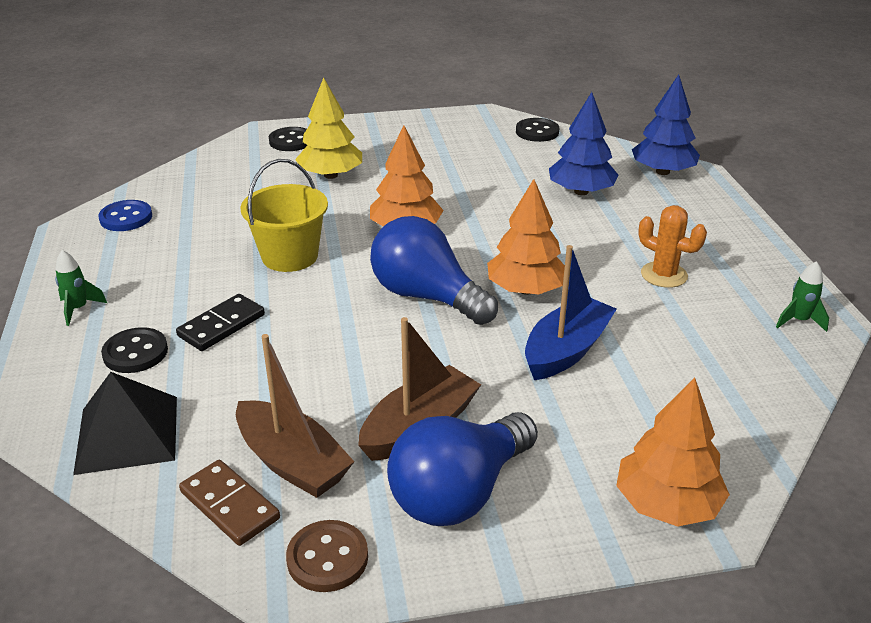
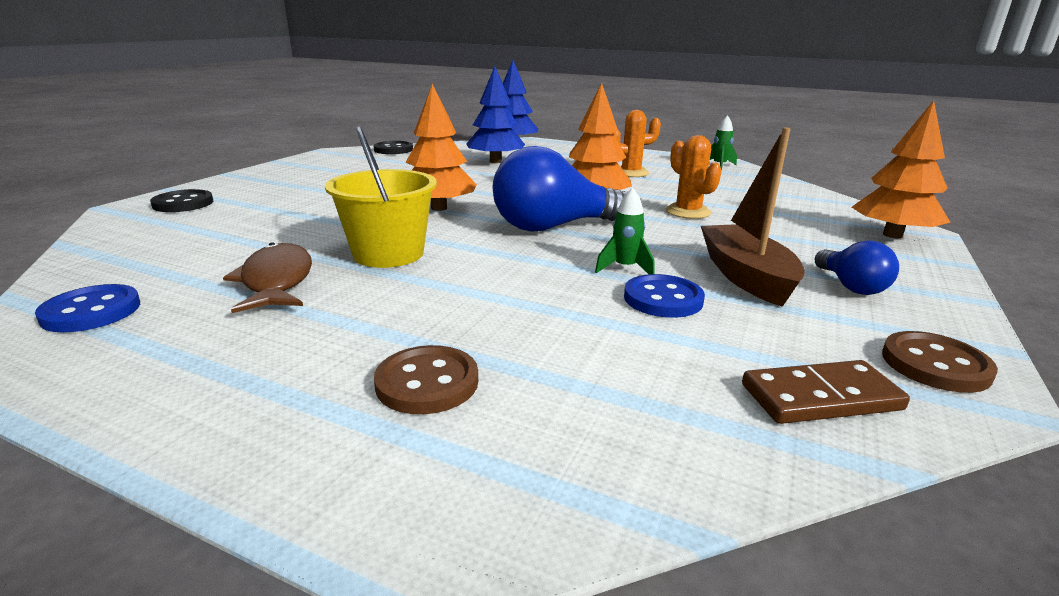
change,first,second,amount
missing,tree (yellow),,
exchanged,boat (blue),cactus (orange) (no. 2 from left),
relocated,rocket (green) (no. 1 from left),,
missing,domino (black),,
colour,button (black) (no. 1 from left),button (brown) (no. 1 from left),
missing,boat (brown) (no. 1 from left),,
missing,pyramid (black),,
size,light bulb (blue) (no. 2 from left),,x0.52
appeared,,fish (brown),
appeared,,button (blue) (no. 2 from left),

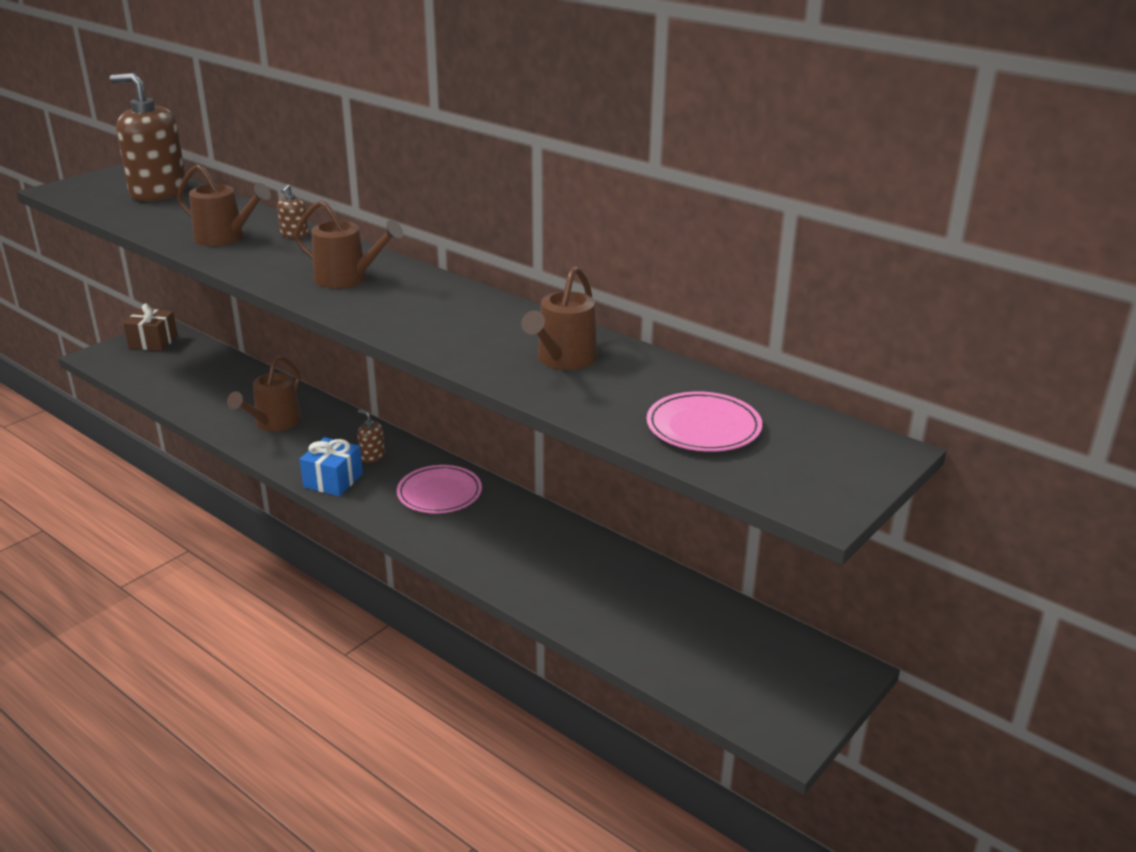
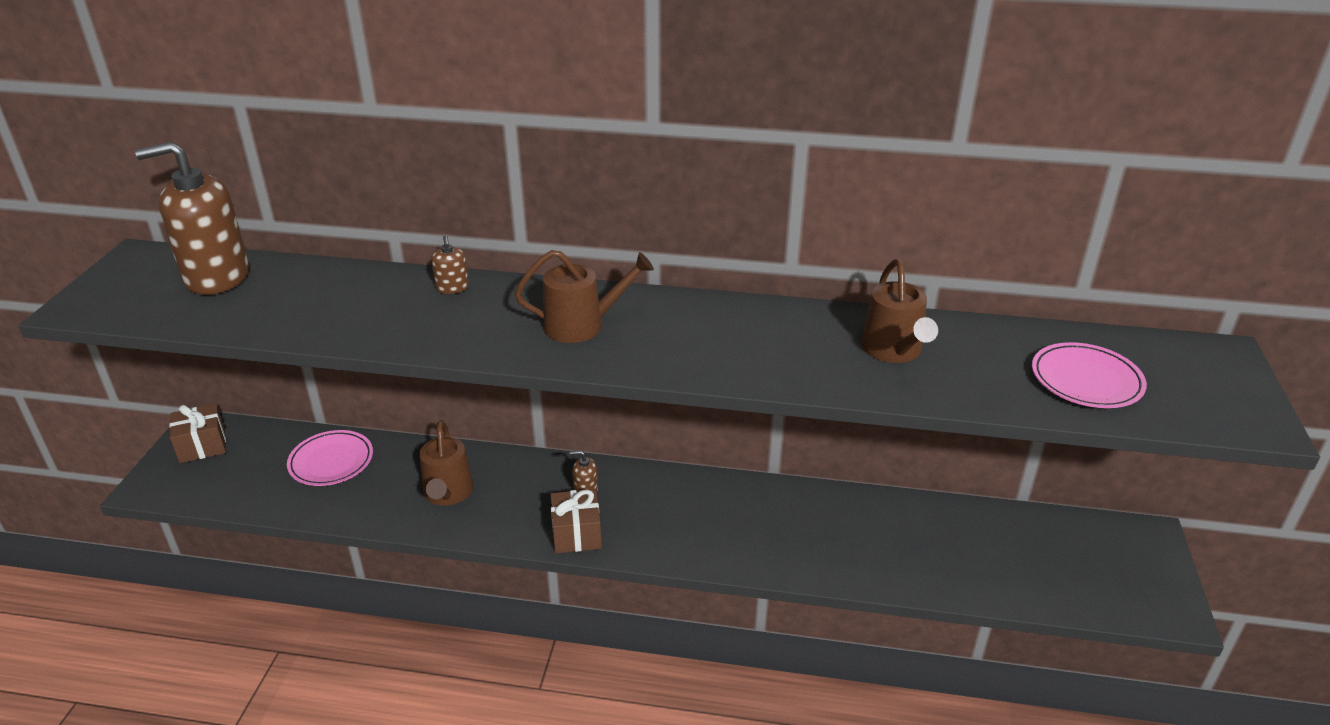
change,first,second,amount
missing,watering can (brown) (no. 1 from left),,
colour,gift (blue),gift (brown) (no. 2 from left),
relocated,plate (pink) (no. 1 from left),,

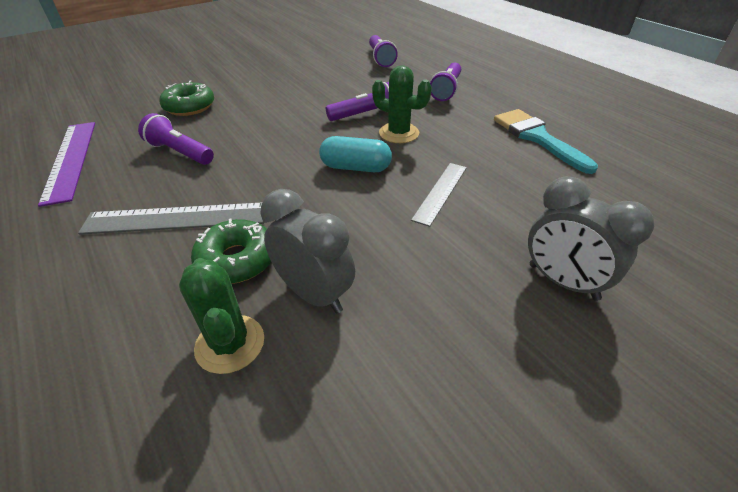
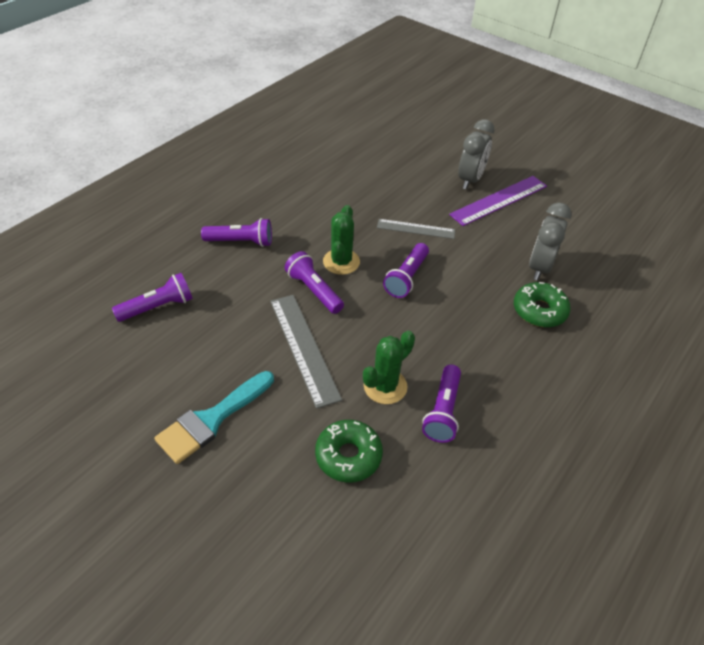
change,first,second,amount
relocated,brush (turquoise),,
relocated,ruler (purple),,
exchanged,capsule (turquoise),flashlight (purple) (no. 4 from left),
relocated,ruler (grey) (no. 1 from left),,
relocated,cactus (green) (no. 1 from left in the first image),cactus (green) (no. 2 from left),

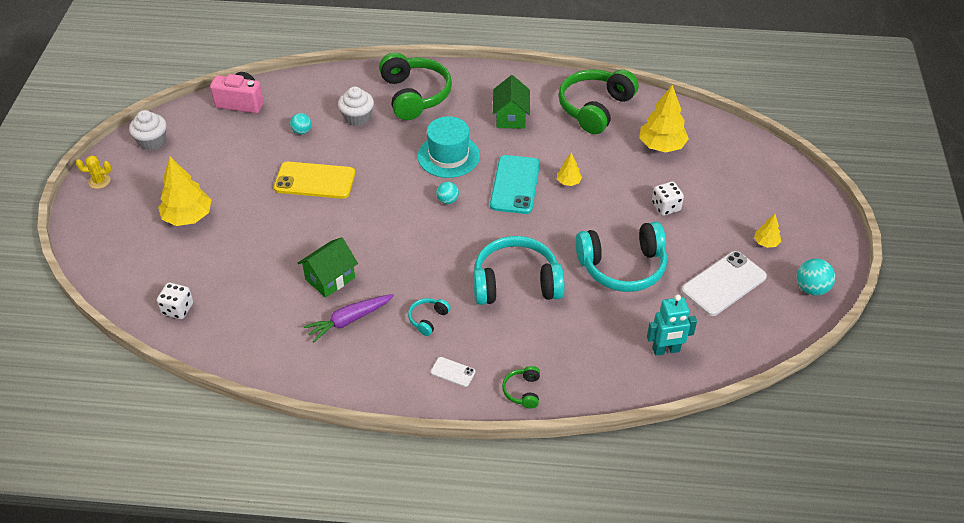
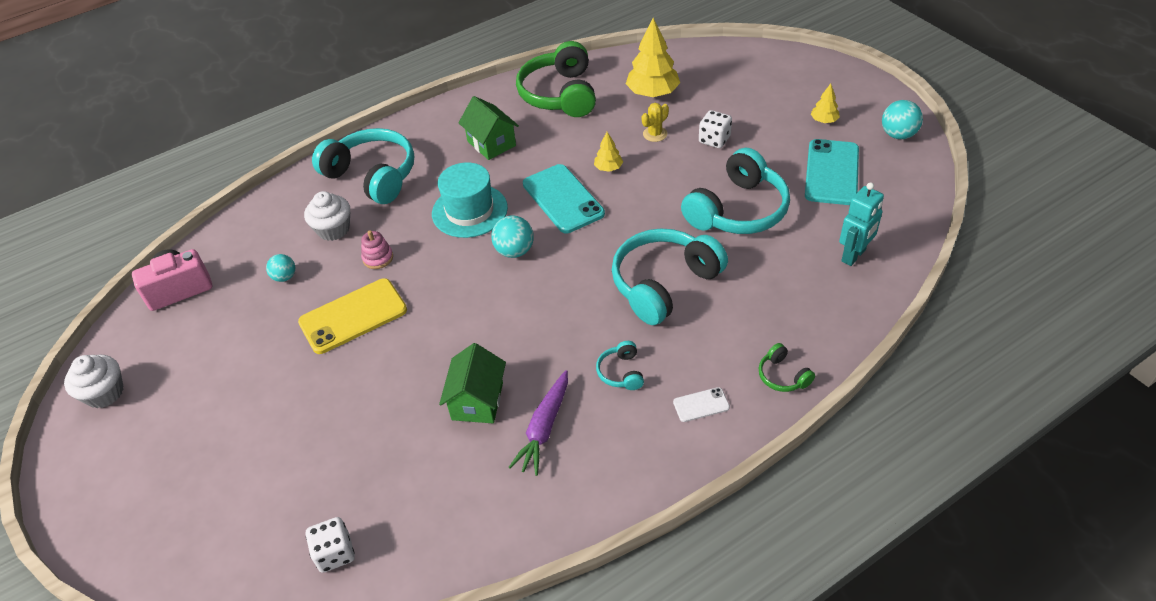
change,first,second,amount
colour,headphones (green) (no. 1 from left),headphones (turquoise) (no. 1 from left),
relocated,cactus (yellow),,
missing,tree (yellow) (no. 1 from left),,
size,ball (turquoise) (no. 2 from left),,x1.52
colour,phone (white) (no. 2 from left),phone (turquoise) (no. 2 from left),
appeared,,stacking toy (pink),

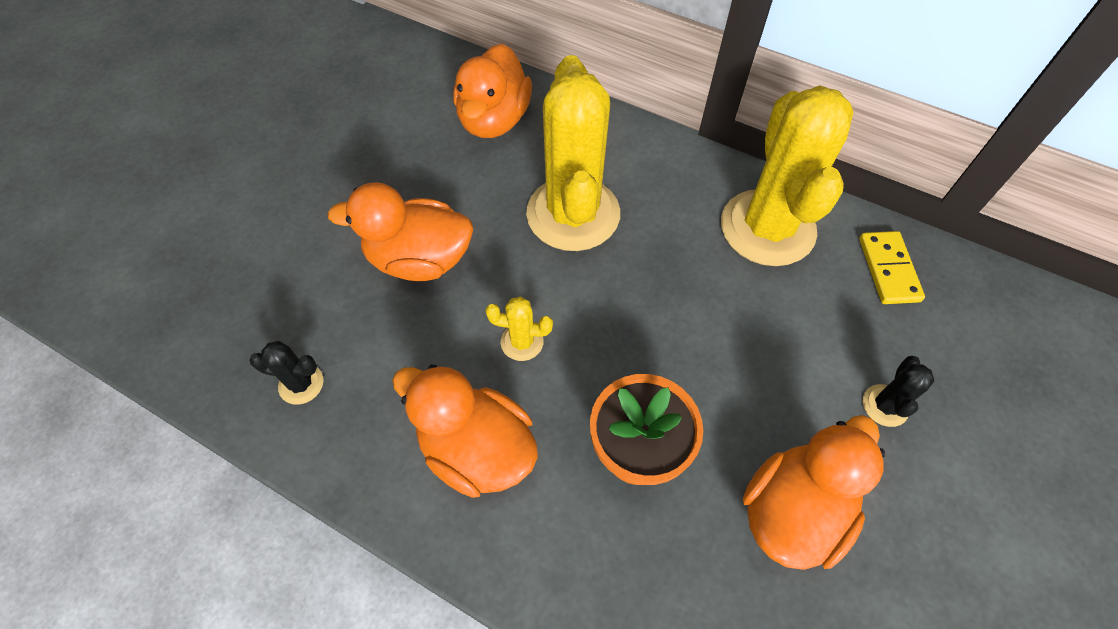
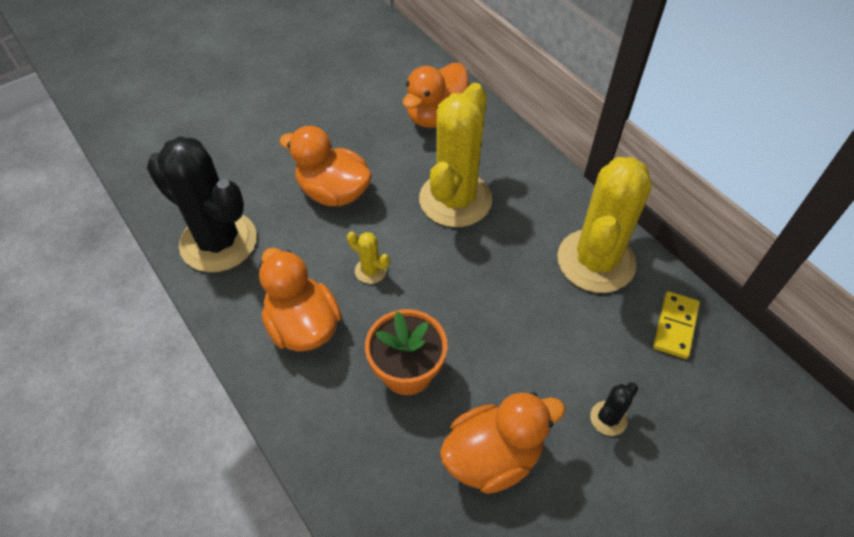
change,first,second,amount
size,cactus (black) (no. 1 from left),,x2.44

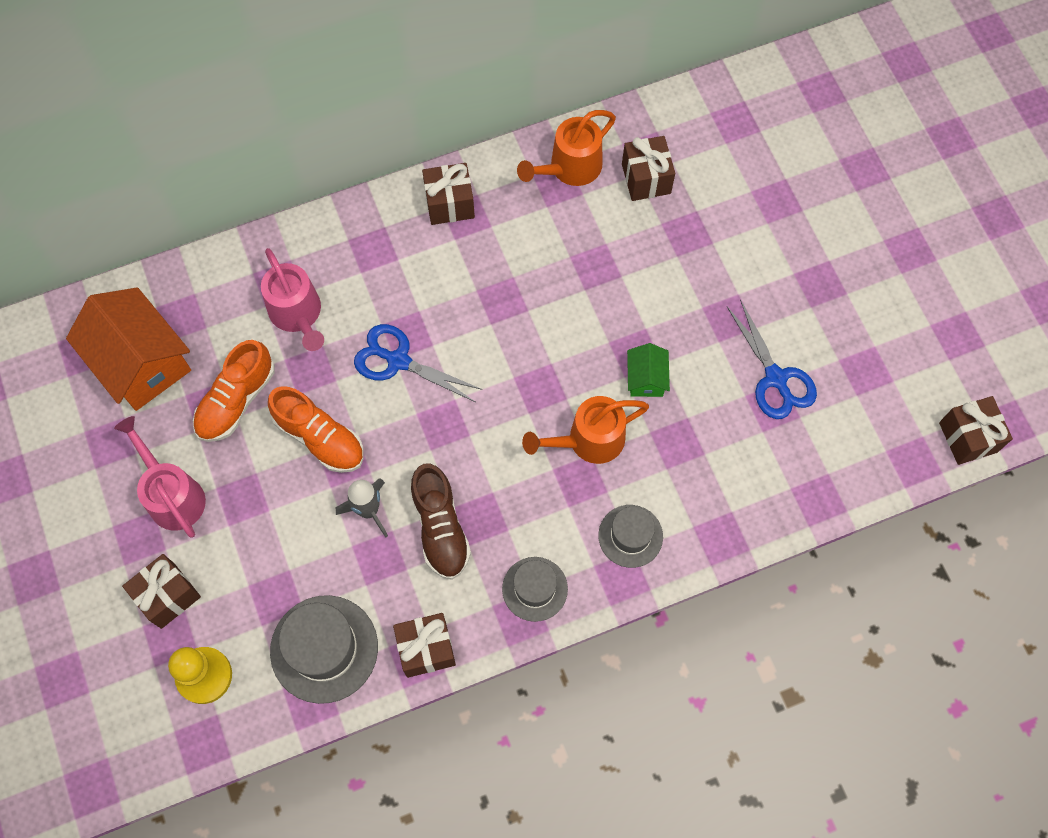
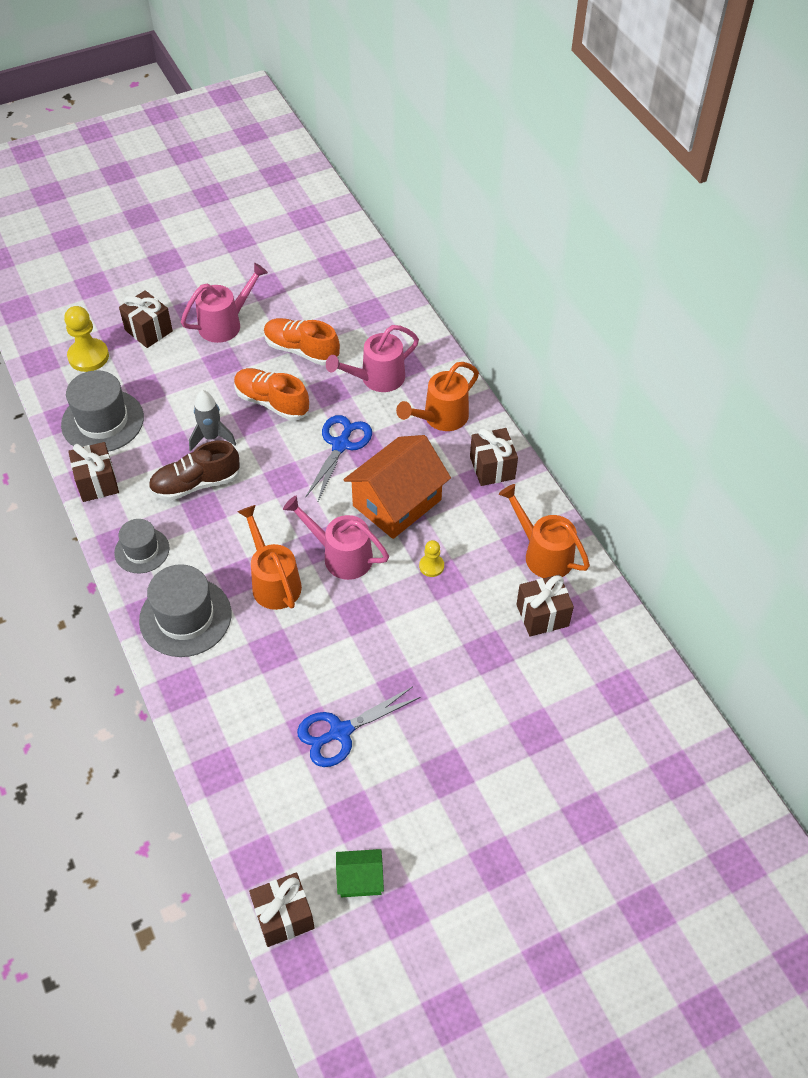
change,first,second,amount
relocated,house (orange),,
relocated,house (green),,
spun,shoe (orange) (no. 2 from left in the first image),shoe (orange) (no. 1 from left),90 degrees clockwise
size,hat (grey) (no. 3 from left),,x1.62
appeared,,watering can (orange) (no. 2 from left),
appeared,,watering can (pink) (no. 2 from left),
appeared,,pawn (yellow) (no. 2 from left),

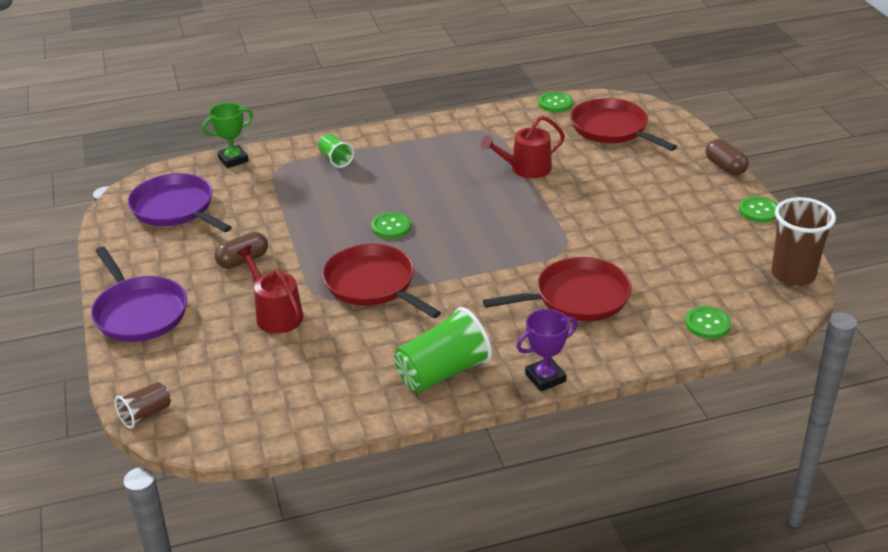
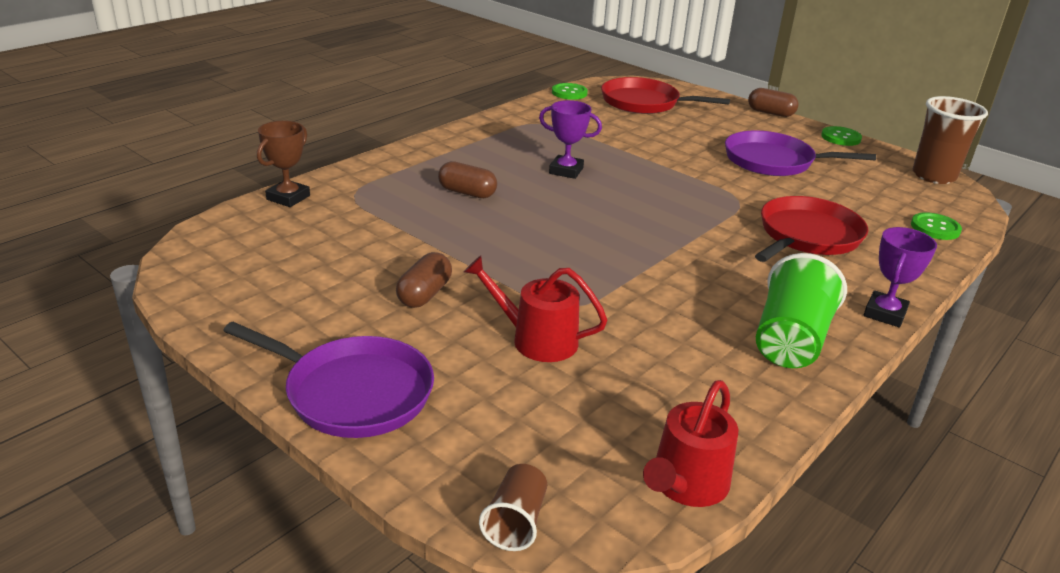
change,first,second,amount
colour,trophy (green),trophy (brown),
relocated,watering can (red) (no. 2 from left),,
missing,cup (green) (no. 1 from left),,
relocated,pan (purple) (no. 2 from left),,
missing,button (green) (no. 1 from left),,
missing,pan (red) (no. 1 from left),,
appeared,,trophy (purple) (no. 1 from left),
appeared,,capsule (brown) (no. 2 from left),

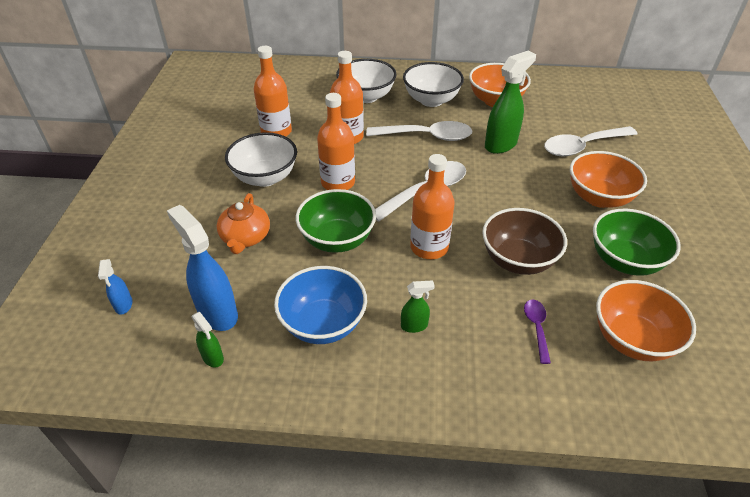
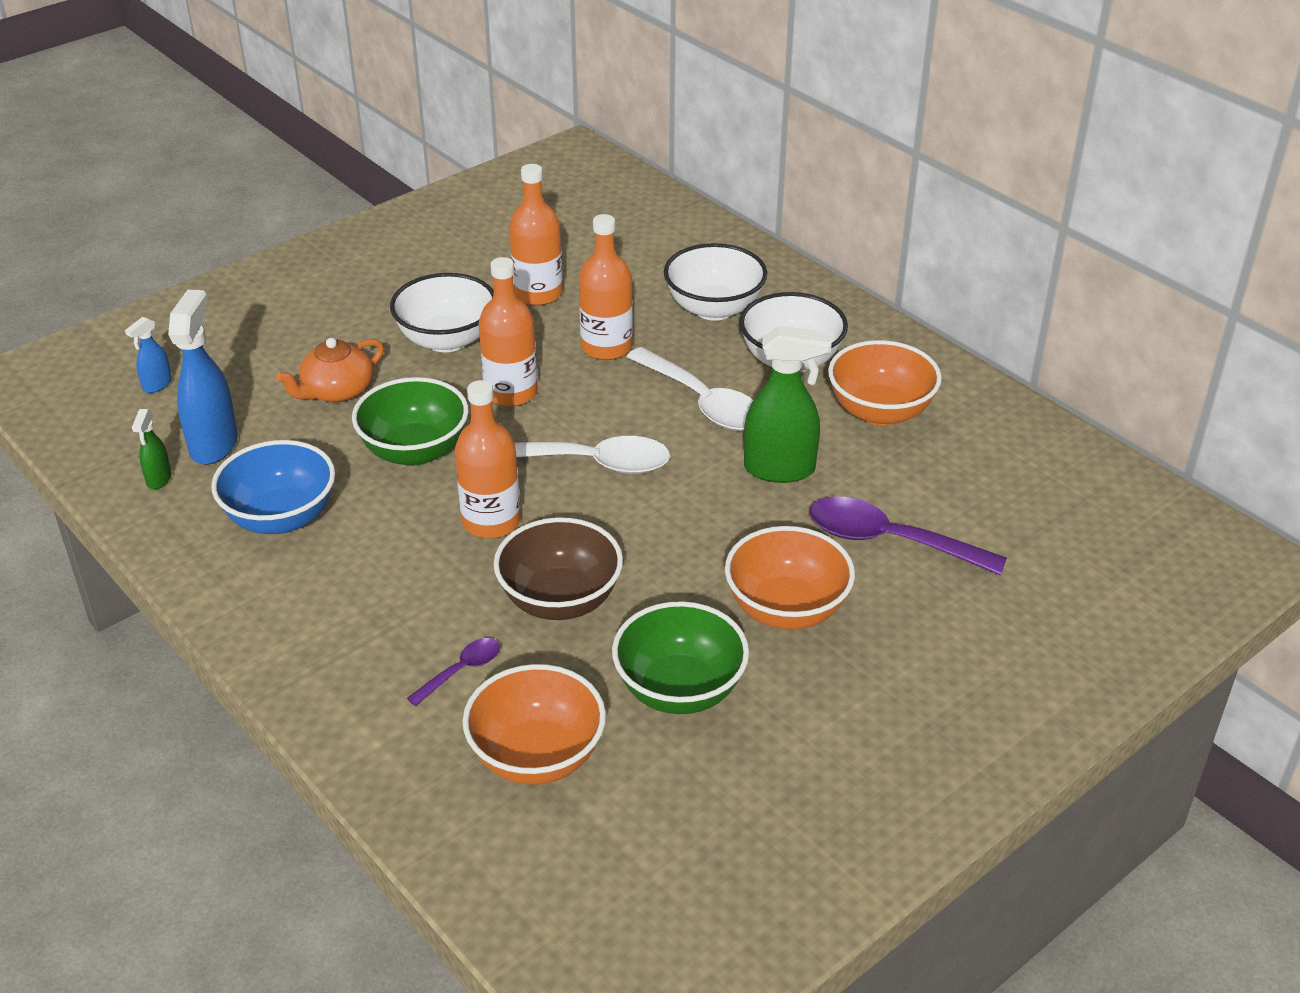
change,first,second,amount
colour,spoon (white) (no. 3 from left),spoon (purple) (no. 2 from left),
missing,spray bottle (green) (no. 2 from left),,

